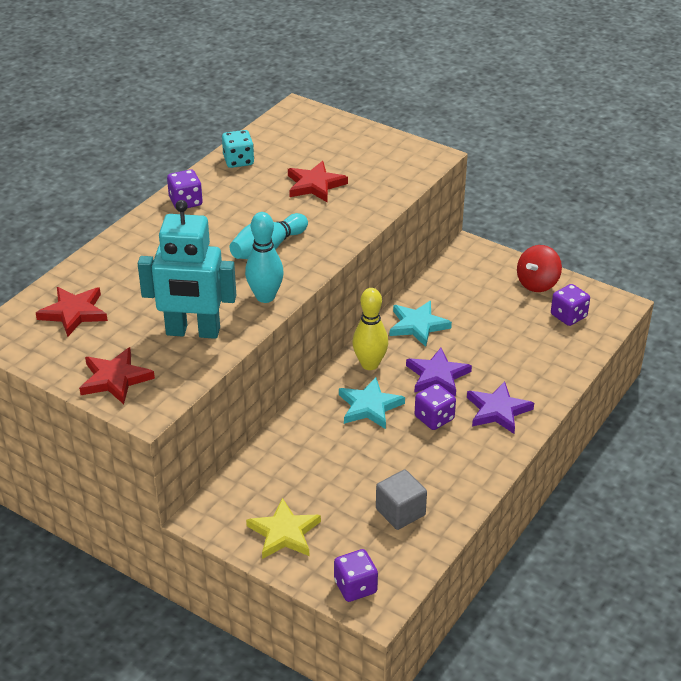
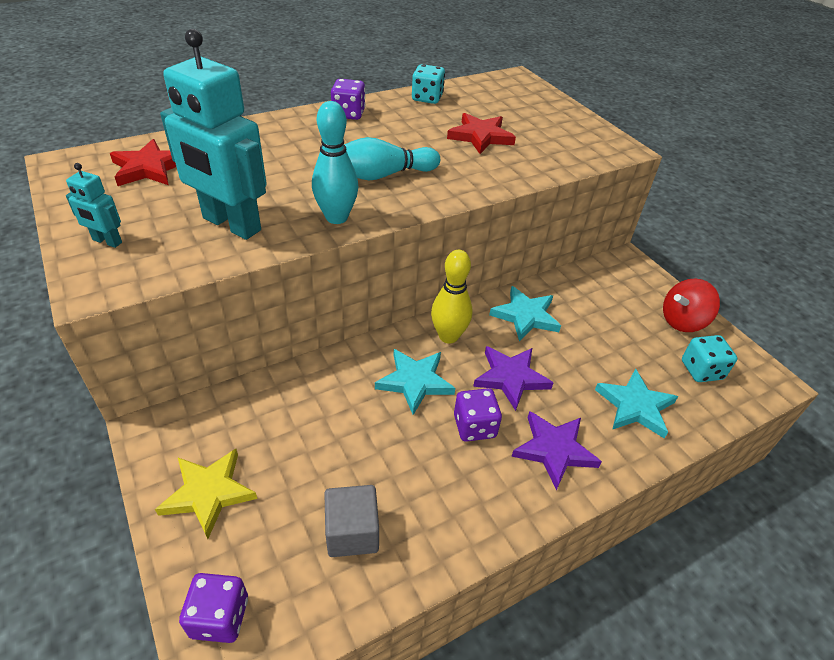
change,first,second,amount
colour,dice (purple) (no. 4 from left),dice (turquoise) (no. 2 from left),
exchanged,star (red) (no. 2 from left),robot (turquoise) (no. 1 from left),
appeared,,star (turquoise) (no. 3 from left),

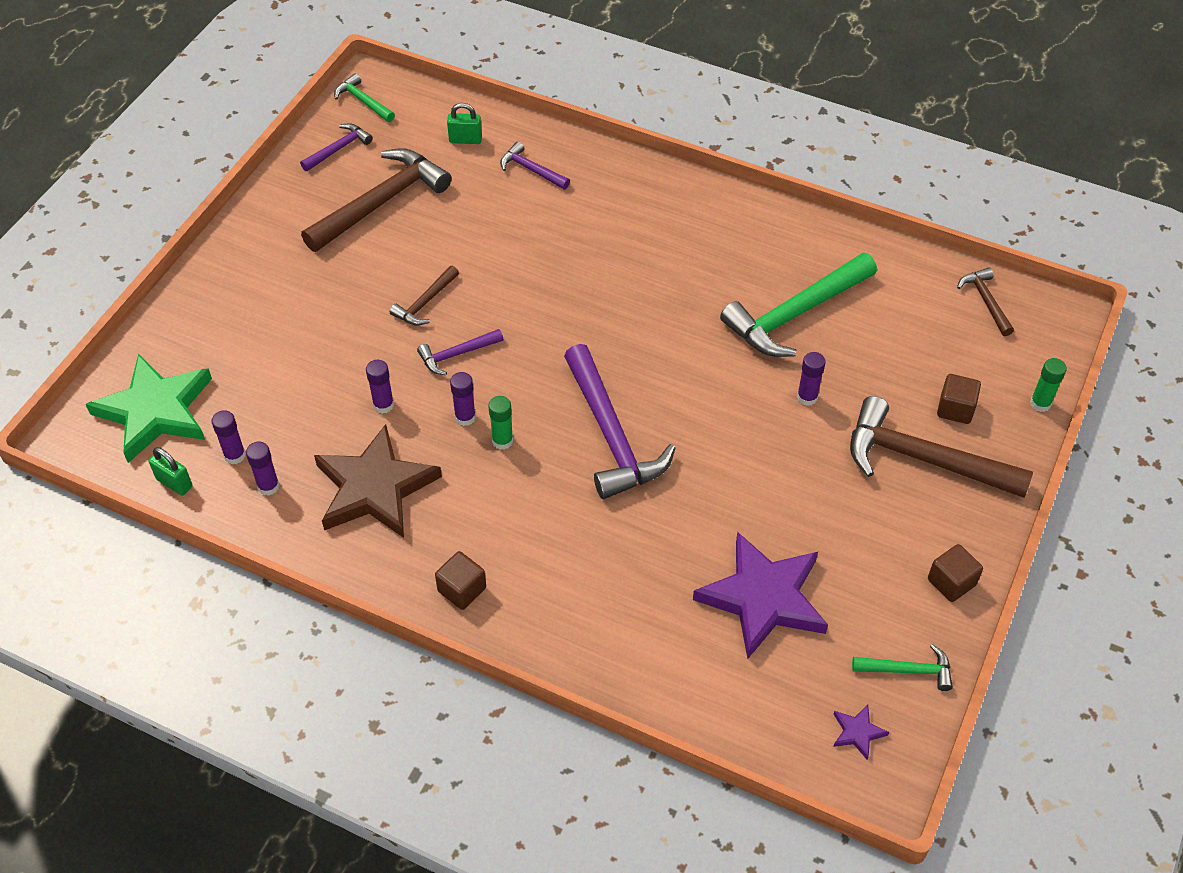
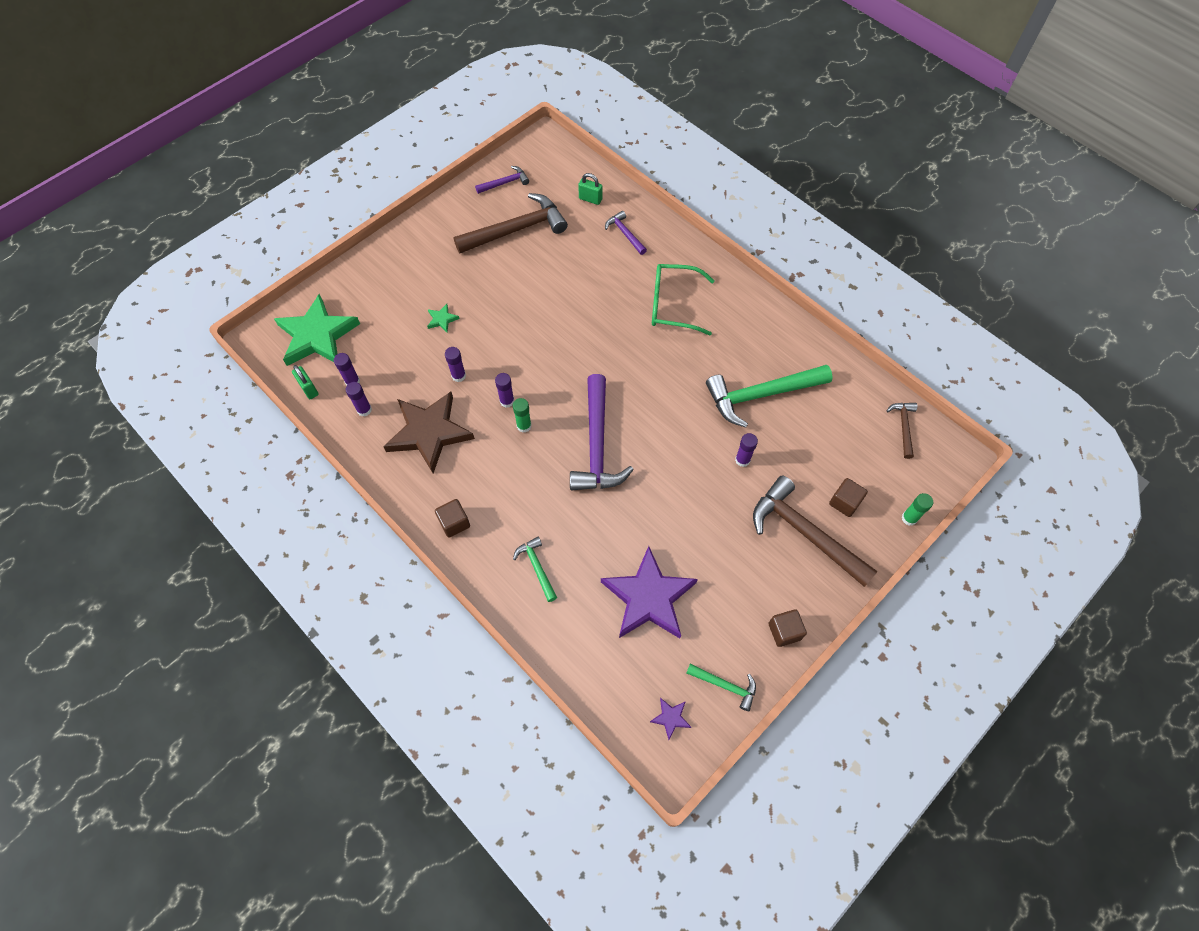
change,first,second,amount
relocated,hammer (green) (no. 1 from left),,
missing,hammer (brown) (no. 2 from left),,
missing,hammer (purple) (no. 2 from left),,
appeared,,glasses (green),
appeared,,star (green) (no. 2 from left),

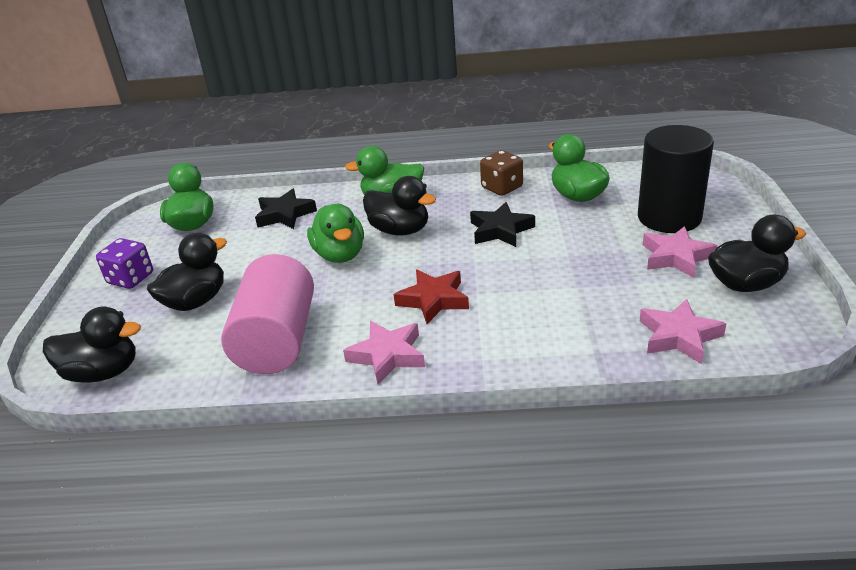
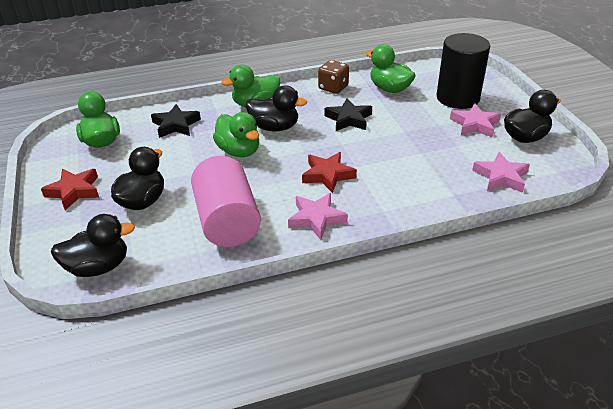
change,first,second,amount
exchanged,dice (purple),star (red) (no. 1 from left),

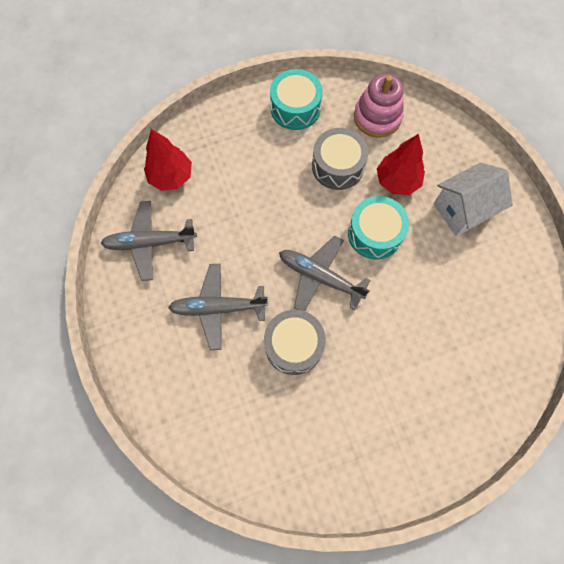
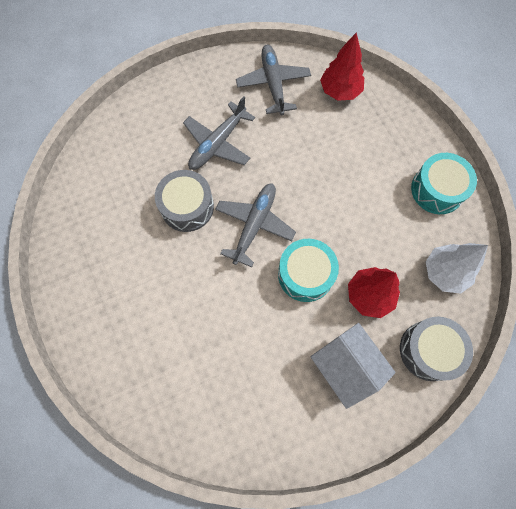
change,first,second,amount
exchanged,stacking toy (pink),tree (white),
relocated,drum (grey) (no. 2 from left),,
spun,plane (grey) (no. 2 from left in the first image),plane (grey) (no. 1 from left),135 degrees counterclockwise

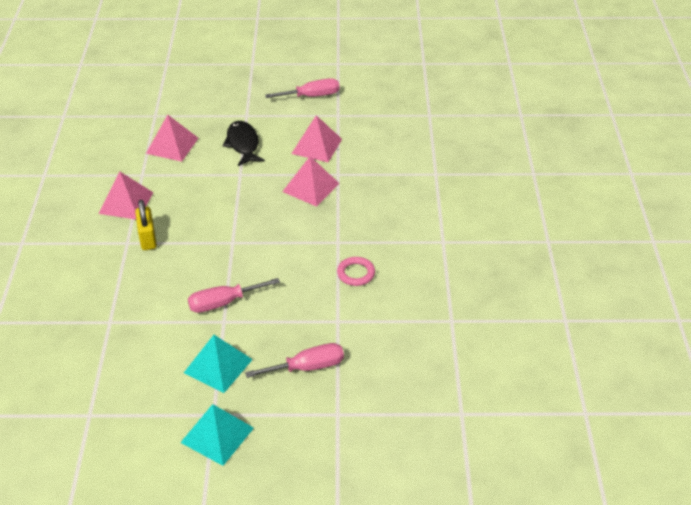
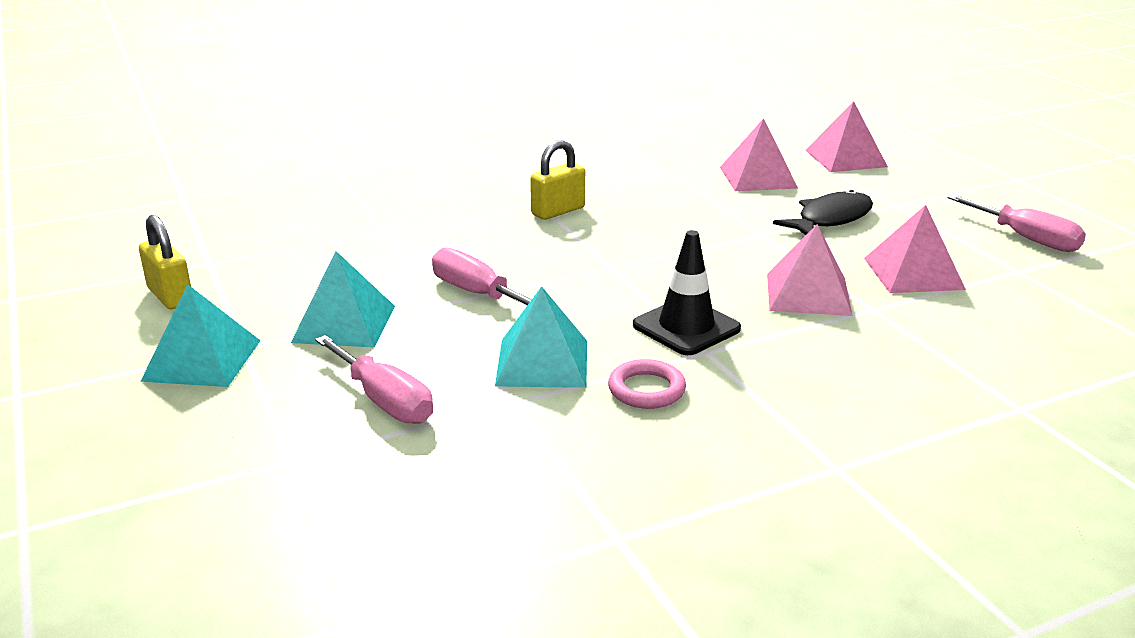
change,first,second,amount
relocated,pyramid (pink) (no. 1 from left in the first image),pyramid (pink) (no. 3 from left),
appeared,,padlock (yellow) (no. 1 from left),
appeared,,traffic cone (black),
appeared,,pyramid (turquoise) (no. 3 from left),

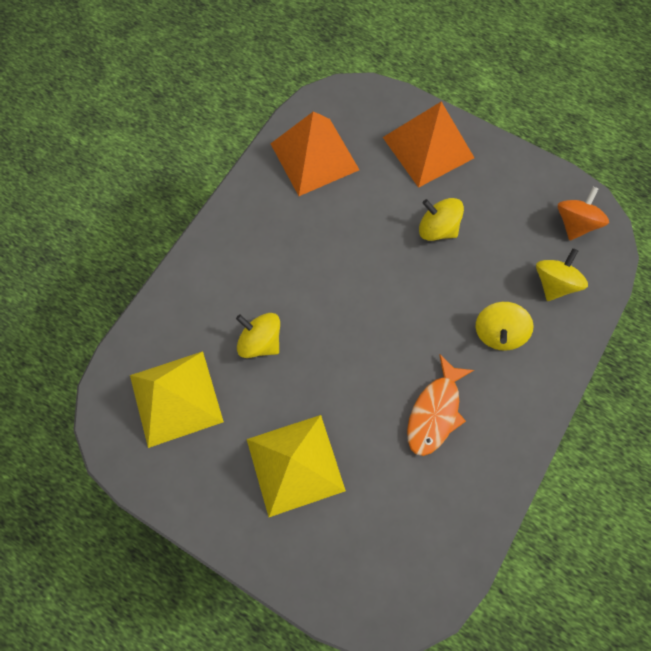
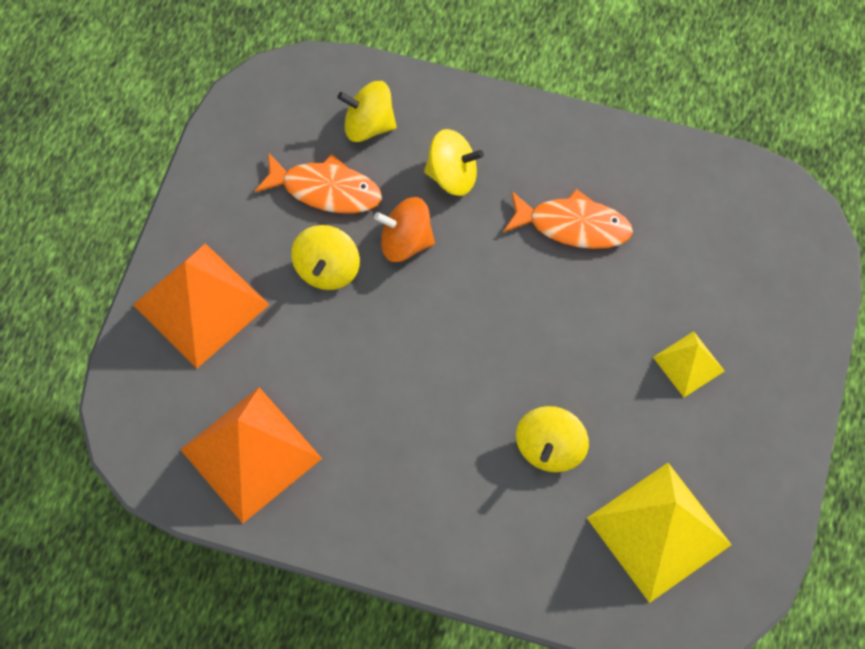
change,first,second,amount
relocated,spinning top (orange),,
size,pyramid (yellow) (no. 2 from left),,x0.52
appeared,,fish (orange) (no. 1 from left),

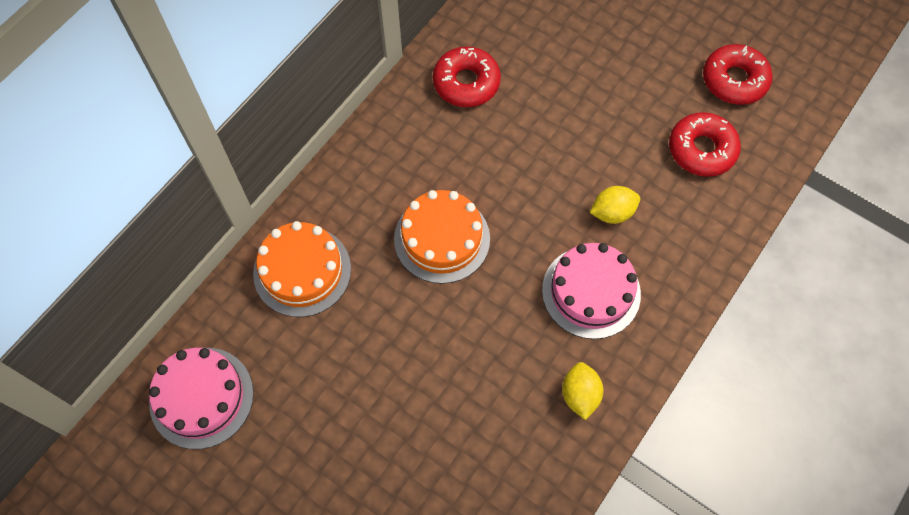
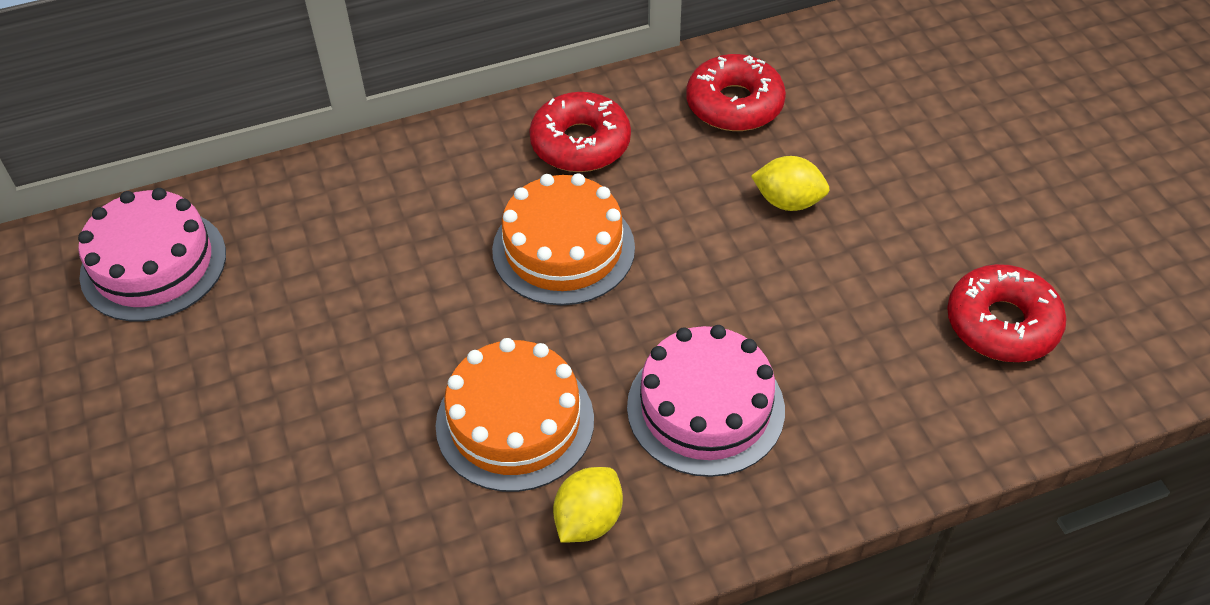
change,first,second,amount
relocated,donut (red) (no. 3 from left in the first image),donut (red) (no. 1 from left),
relocated,lemon (yellow) (no. 2 from left),,
relocated,cake (orange) (no. 1 from left),,

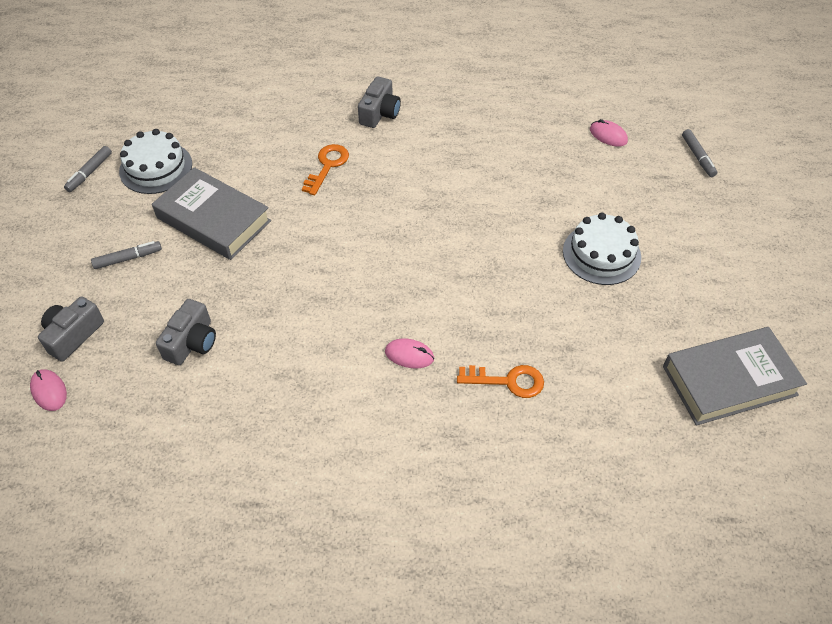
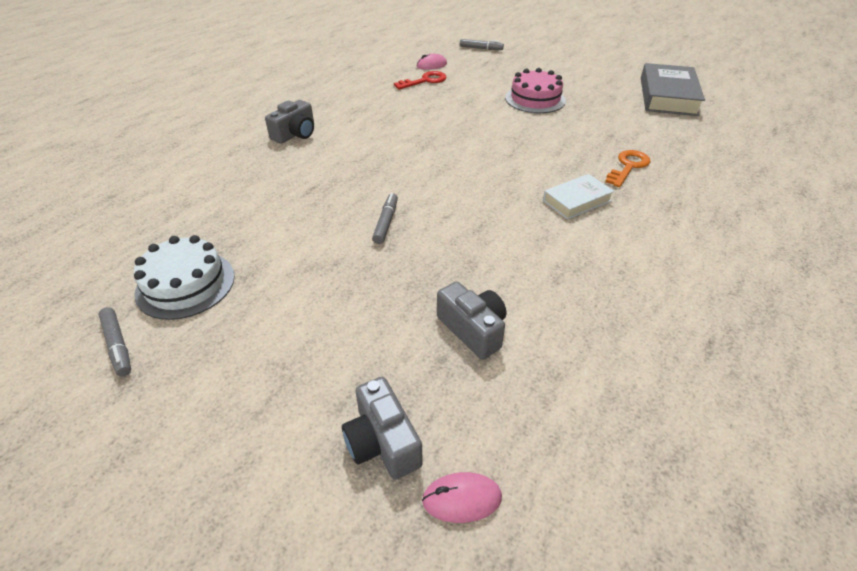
change,first,second,amount
spun,camera (grey) (no. 3 from left in the first image),camera (grey) (no. 1 from left),75 degrees clockwise
missing,key (orange) (no. 1 from left),,
missing,book (grey) (no. 1 from left),,
colour,cake (white) (no. 2 from left),cake (pink),
relocated,marker (grey) (no. 2 from left),,
exchanged,mouse (pink) (no. 2 from left),book (white),
appeared,,key (red),

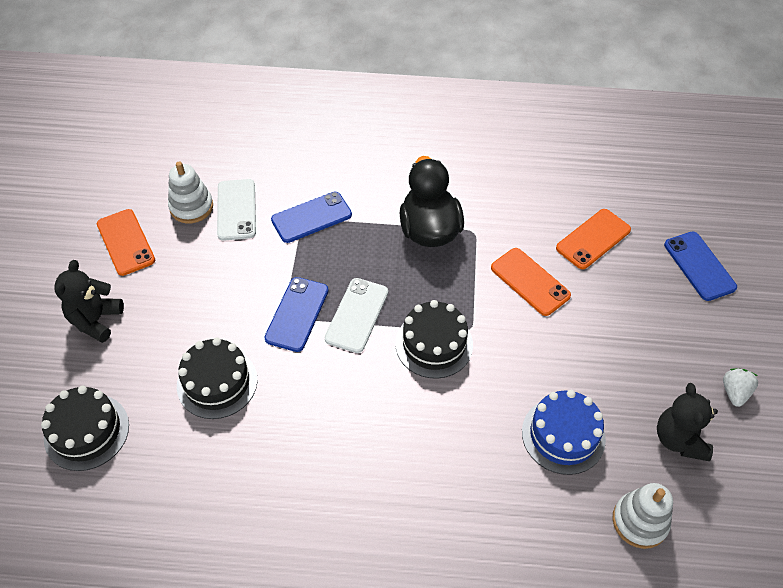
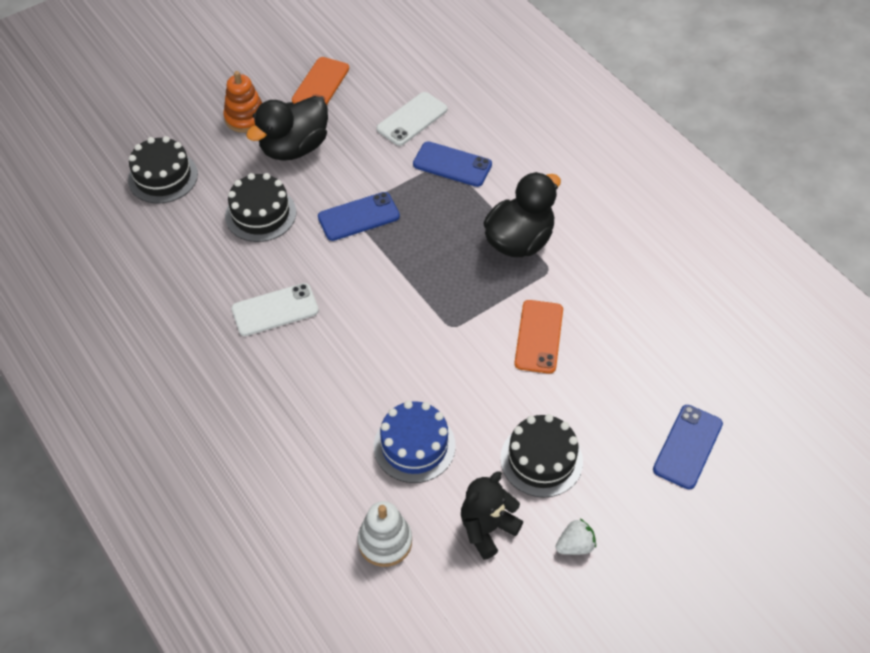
change,first,second,amount
missing,stacking toy (white) (no. 1 from left),,
missing,phone (orange) (no. 3 from left),,
exchanged,teddy bear (black) (no. 1 from left),stacking toy (orange),
relocated,phone (white) (no. 2 from left in the first image),phone (white) (no. 1 from left),
relocated,cake (black) (no. 3 from left),,
appeared,,duck (black) (no. 1 from left),

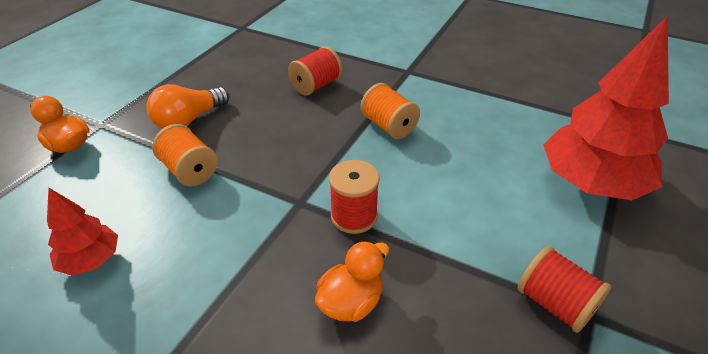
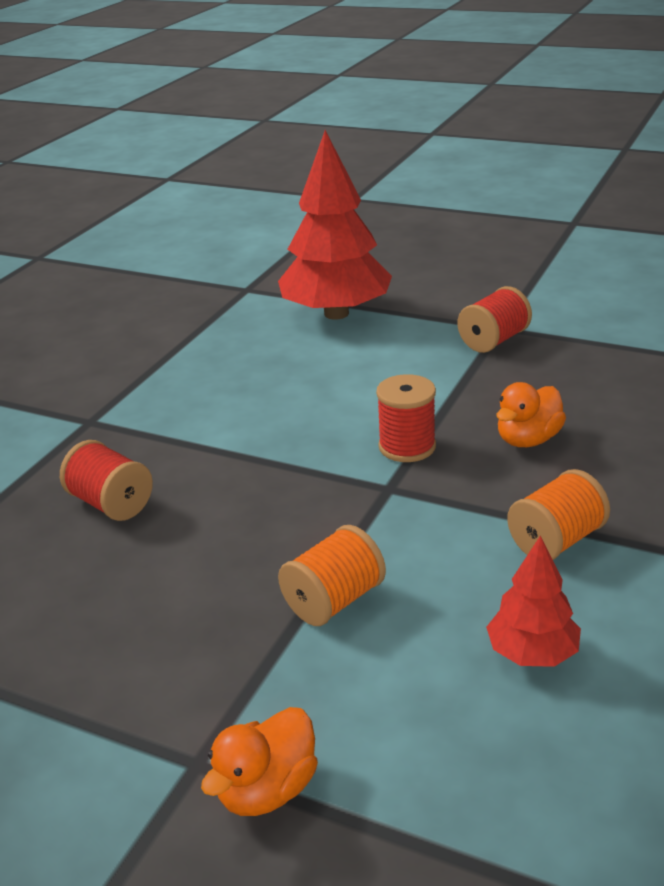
change,first,second,amount
relocated,spool (orange) (no. 2 from left),,
missing,light bulb (orange),,
spun,duck (orange) (no. 2 from left),,90 degrees counterclockwise

